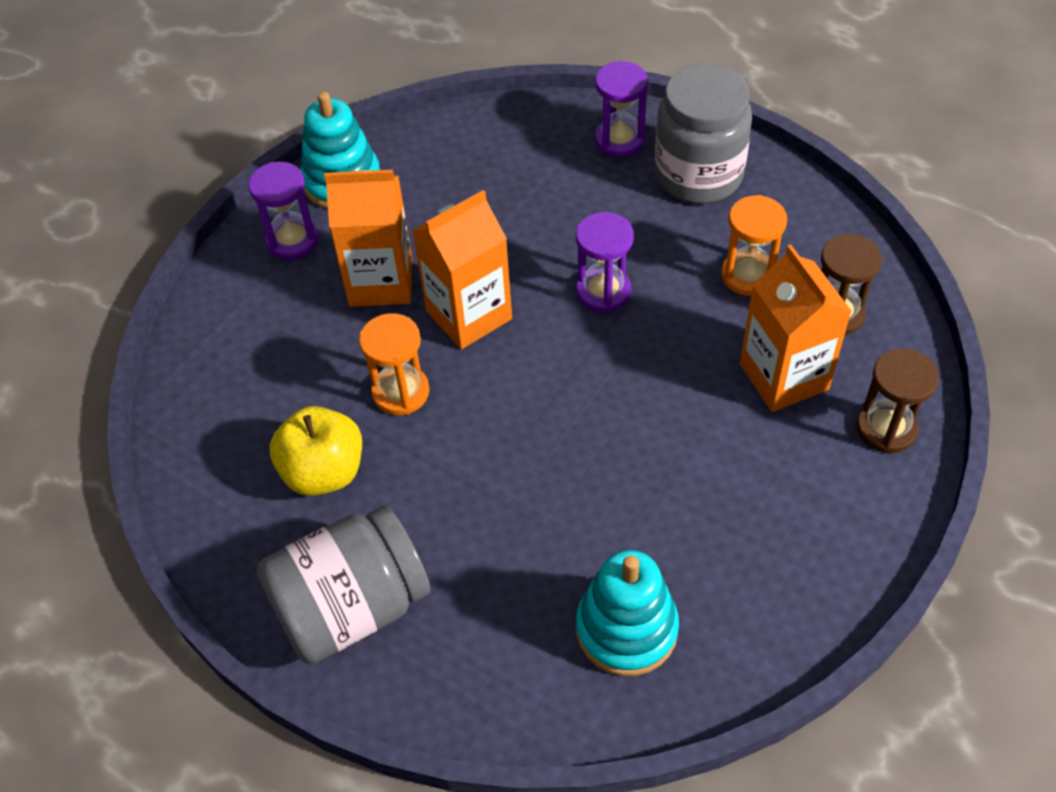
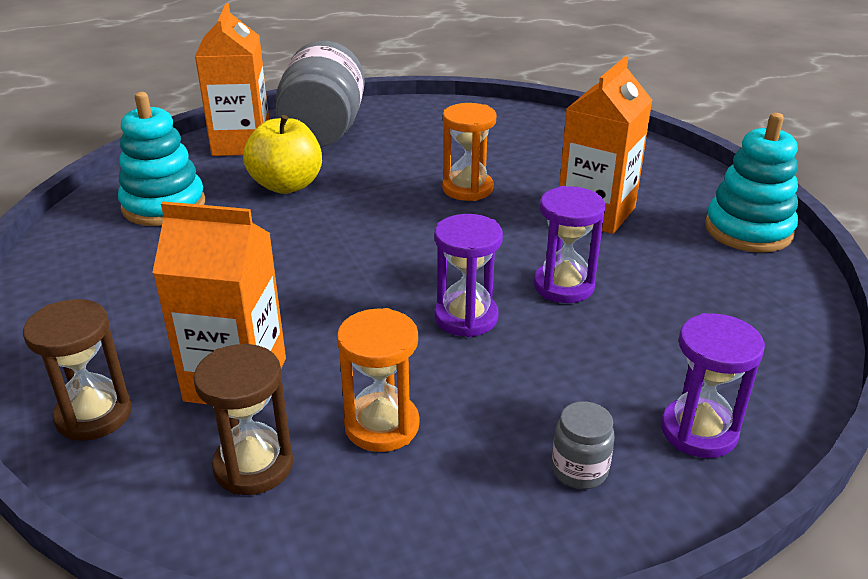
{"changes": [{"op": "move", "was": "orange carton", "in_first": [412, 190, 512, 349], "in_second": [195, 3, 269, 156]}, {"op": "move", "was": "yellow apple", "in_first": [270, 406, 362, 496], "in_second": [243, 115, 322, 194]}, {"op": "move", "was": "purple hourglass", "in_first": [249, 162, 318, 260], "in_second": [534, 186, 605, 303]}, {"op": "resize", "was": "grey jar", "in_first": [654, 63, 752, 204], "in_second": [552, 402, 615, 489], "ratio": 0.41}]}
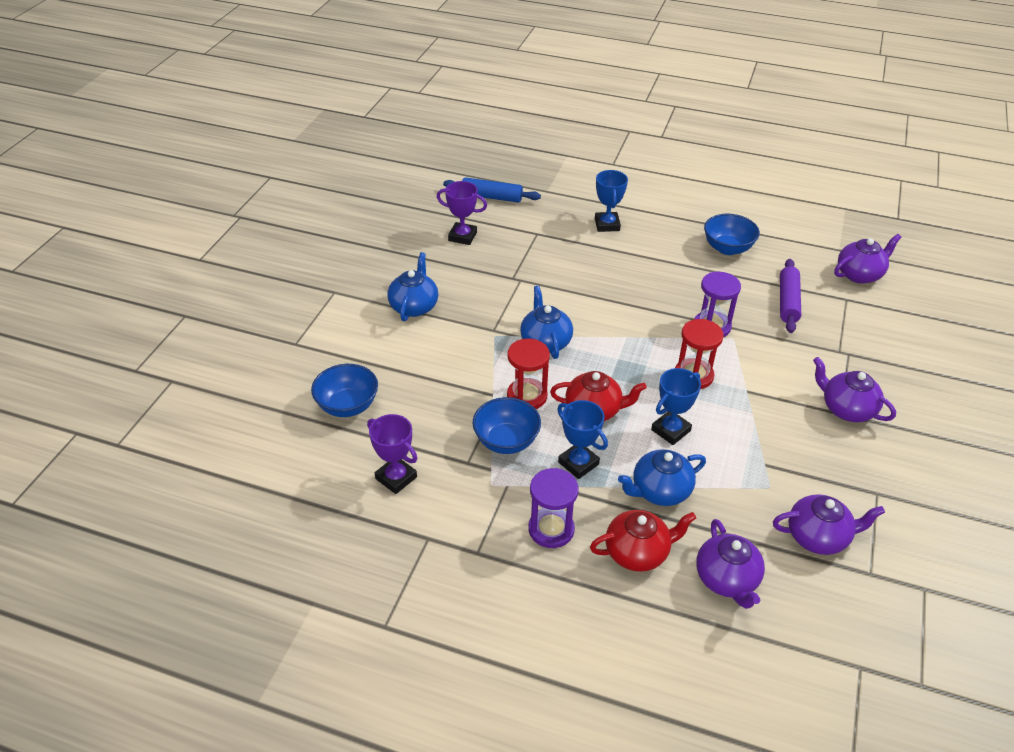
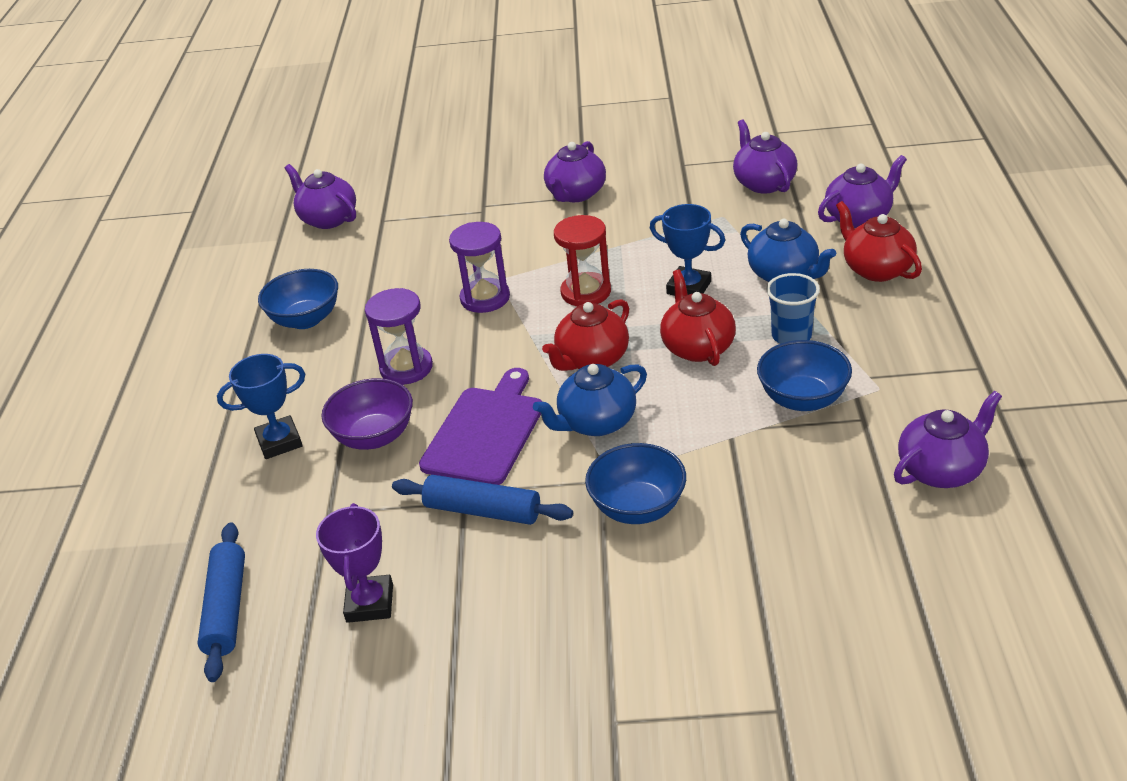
{"changes": [{"op": "insert", "now": "purple bowl", "in_second": [321, 378, 413, 450]}, {"op": "move", "was": "purple hourglass", "in_first": [529, 468, 579, 548], "in_second": [365, 288, 433, 385]}, {"op": "insert", "now": "blue rolling pin", "in_second": [392, 475, 573, 525]}, {"op": "insert", "now": "purple cutting board", "in_second": [419, 368, 542, 485]}, {"op": "insert", "now": "red teapot", "in_second": [542, 299, 629, 371]}, {"op": "move", "was": "blue bowl", "in_first": [311, 364, 378, 417], "in_second": [585, 443, 686, 524]}, {"op": "replace", "was": "blue trophy", "now": "blue cup", "in_first": [557, 400, 608, 479], "in_second": [766, 273, 820, 344]}, {"op": "replace", "was": "purple trophy", "now": "purple teapot", "in_first": [367, 414, 417, 494], "in_second": [894, 391, 1002, 488]}, {"op": "delete", "was": "blue teapot", "in_first": [387, 252, 438, 321]}, {"op": "delete", "was": "red hourglass", "in_first": [507, 339, 550, 409]}, {"op": "delete", "was": "purple rolling pin", "in_first": [780, 259, 801, 333]}]}
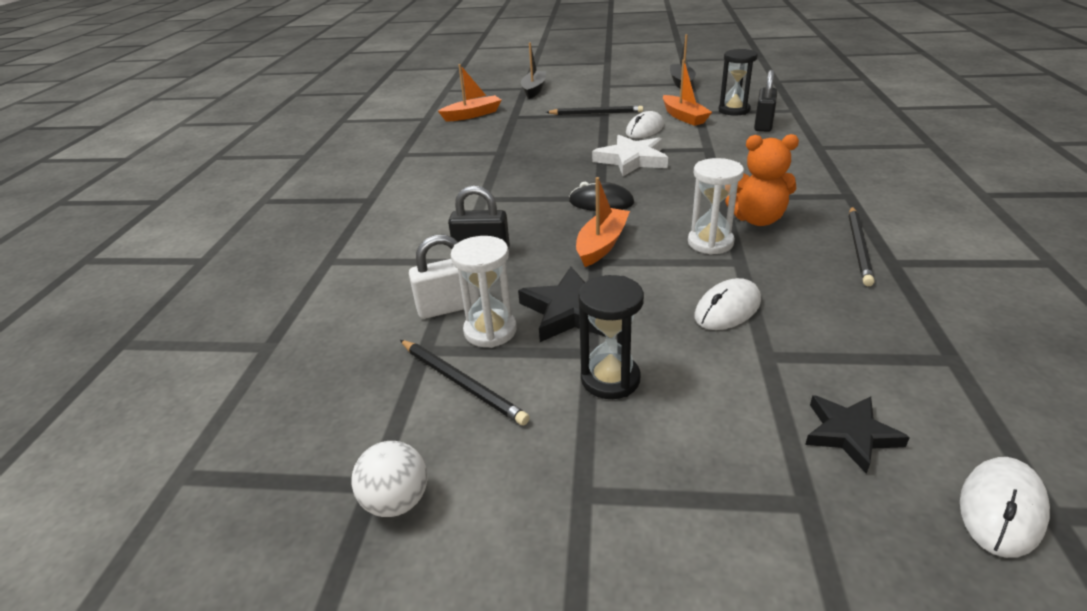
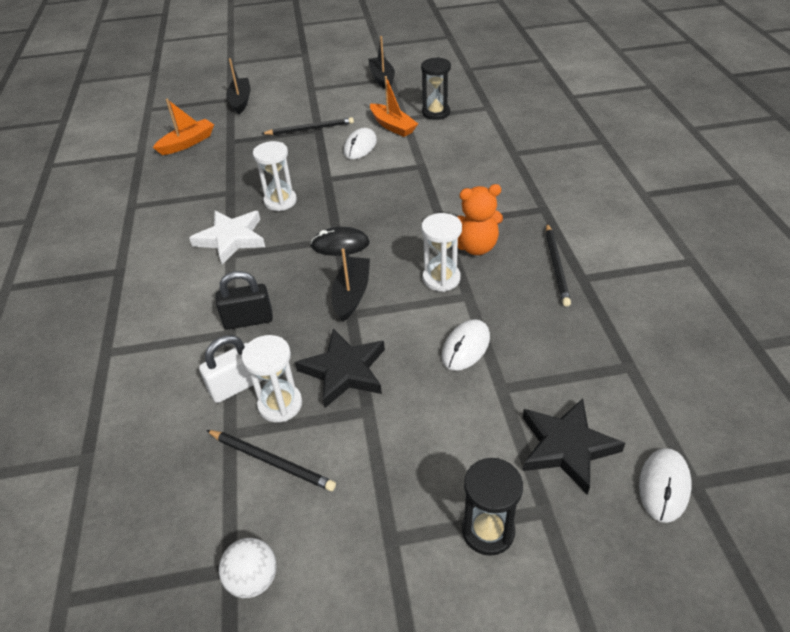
{"changes": [{"op": "move", "was": "white star", "in_first": [592, 135, 668, 176], "in_second": [189, 211, 265, 265]}, {"op": "insert", "now": "white hourglass", "in_second": [253, 141, 297, 211]}, {"op": "recolor", "was": "orange boat", "now": "black boat", "in_first": [576, 177, 630, 267], "in_second": [331, 248, 370, 322]}, {"op": "move", "was": "black hourglass", "in_first": [578, 275, 644, 399], "in_second": [462, 458, 523, 556]}, {"op": "resize", "was": "black star", "in_first": [805, 395, 910, 474], "in_second": [523, 398, 625, 495], "ratio": 1.52}, {"op": "delete", "was": "black padlock", "in_first": [754, 70, 777, 132]}]}
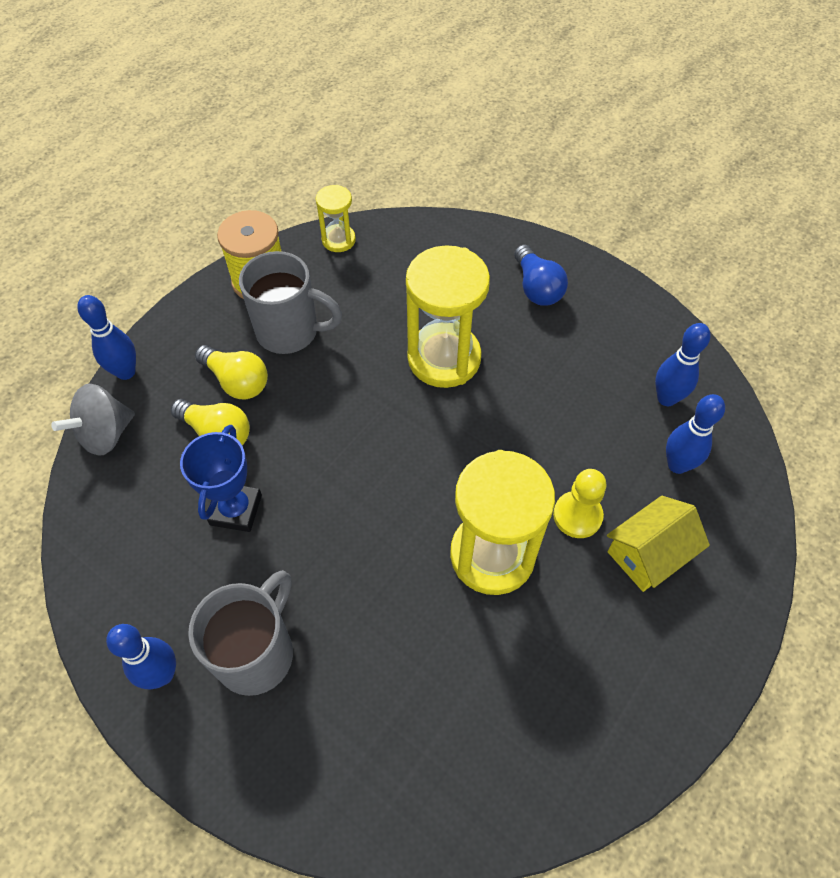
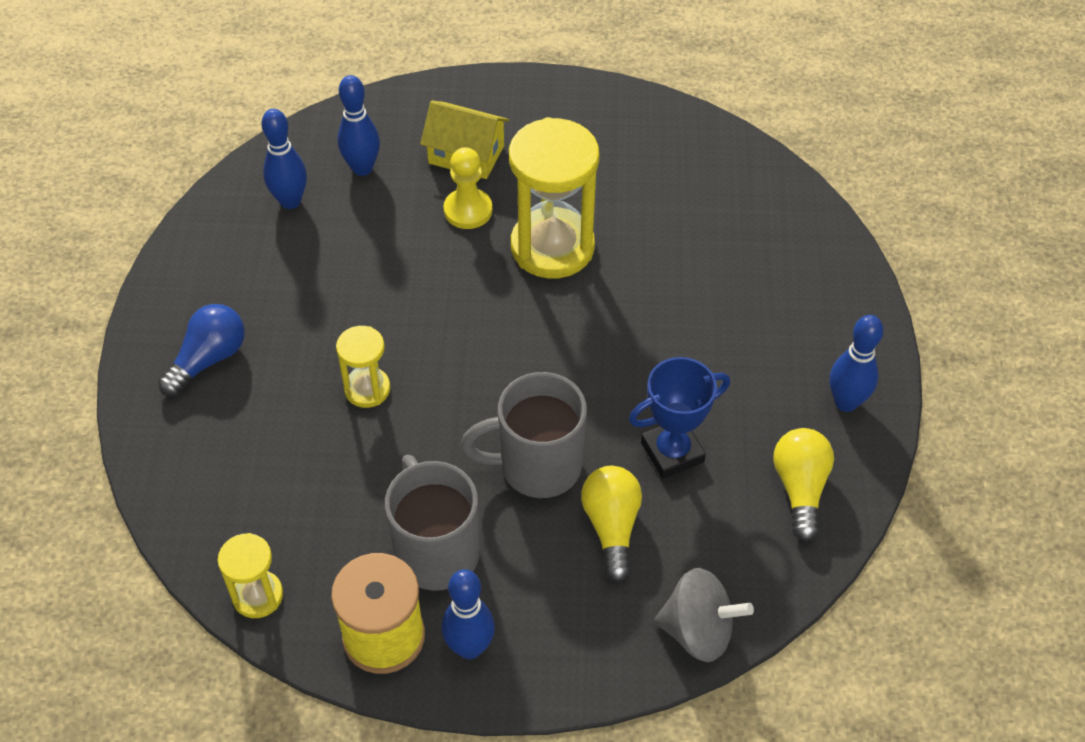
{"changes": [{"op": "resize", "was": "yellow hourglass", "in_first": [406, 245, 490, 388], "in_second": [336, 326, 390, 408], "ratio": 0.51}, {"op": "move", "was": "blue bowling pin", "in_first": [77, 295, 136, 380], "in_second": [441, 569, 495, 659]}, {"op": "move", "was": "grey mug", "in_first": [188, 570, 293, 696], "in_second": [461, 372, 587, 498]}, {"op": "move", "was": "yellow light bulb", "in_first": [195, 345, 268, 399], "in_second": [773, 428, 834, 541]}]}
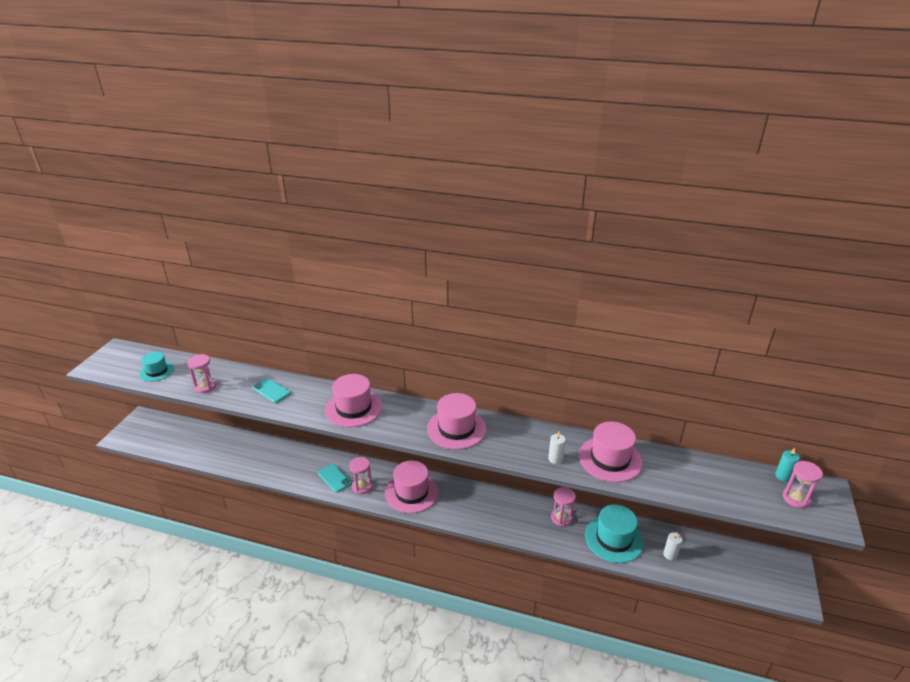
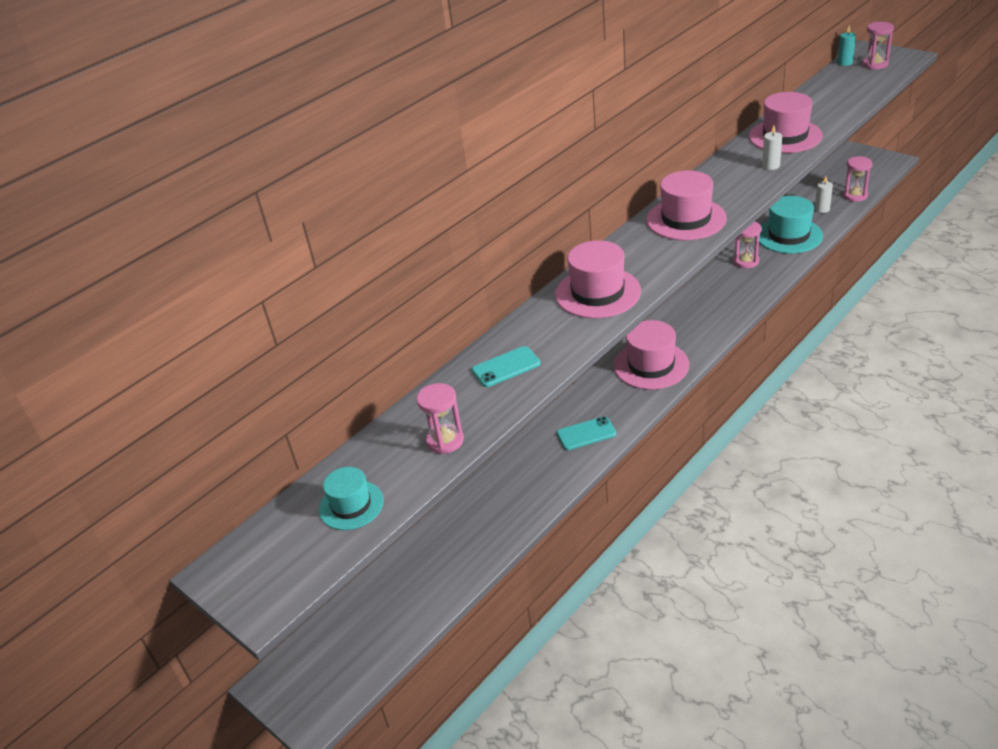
{"changes": [{"op": "move", "was": "pink hourglass", "in_first": [349, 457, 372, 494], "in_second": [843, 156, 873, 202]}]}
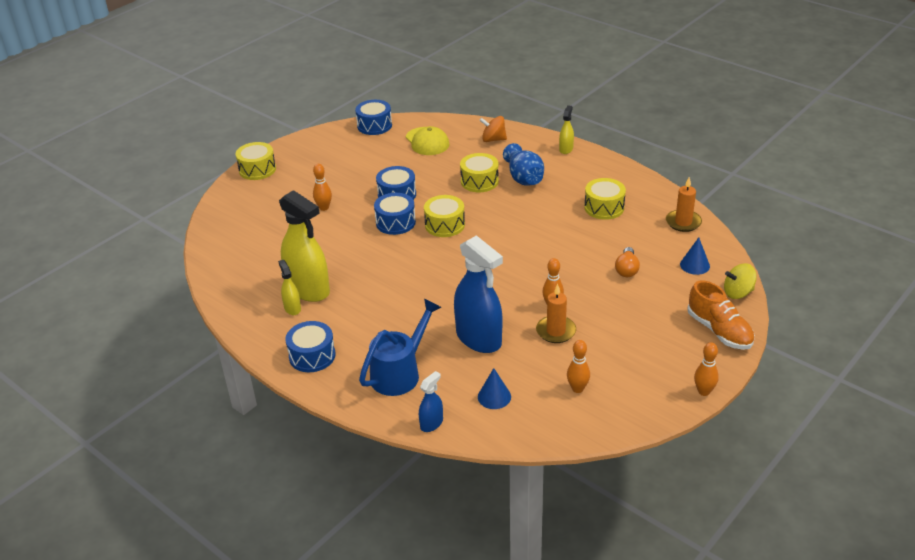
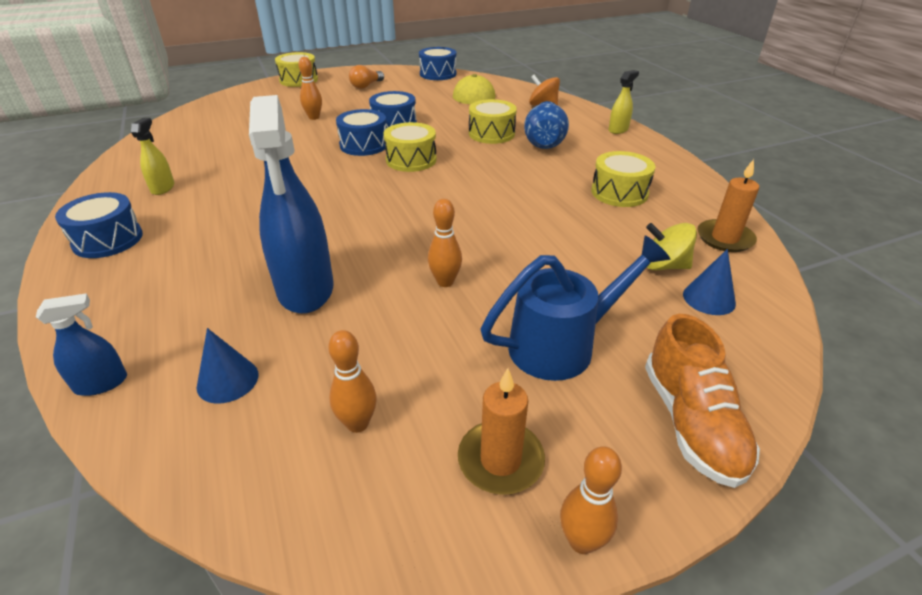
{"changes": [{"op": "move", "was": "orange light bulb", "in_first": [615, 247, 640, 277], "in_second": [349, 65, 384, 89]}, {"op": "move", "was": "orange candle", "in_first": [536, 284, 576, 343], "in_second": [458, 368, 545, 495]}, {"op": "move", "was": "blue watering can", "in_first": [359, 299, 442, 396], "in_second": [480, 235, 671, 381]}, {"op": "move", "was": "yellow spinning top", "in_first": [724, 263, 757, 299], "in_second": [646, 223, 697, 270]}, {"op": "delete", "was": "yellow spray bottle", "in_first": [279, 190, 330, 302]}]}
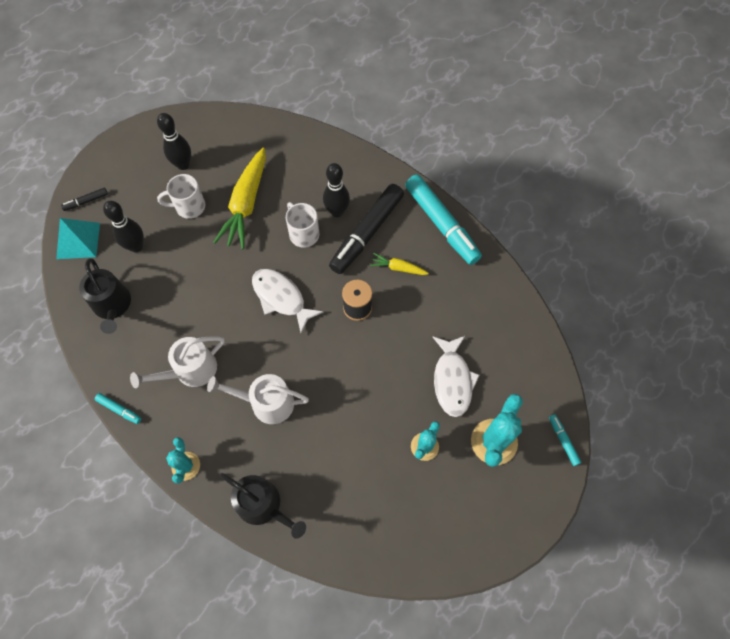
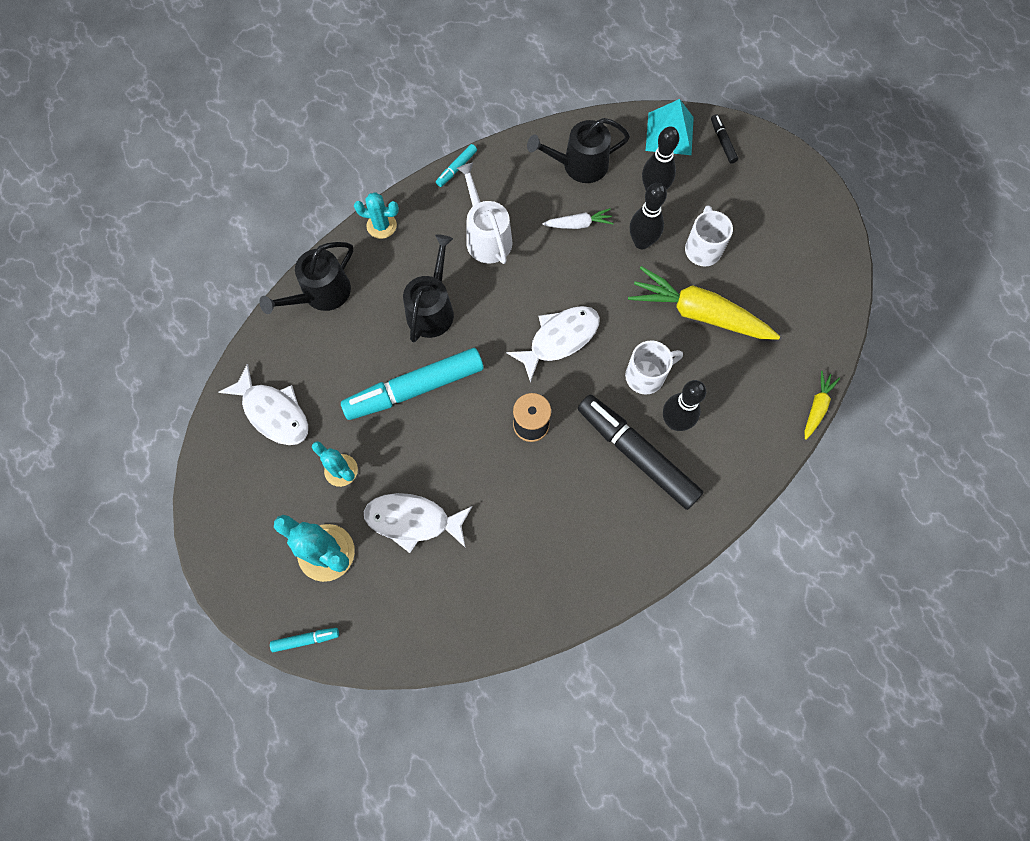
{"changes": [{"op": "insert", "now": "white fish", "in_second": [219, 364, 308, 445]}, {"op": "move", "was": "turquoise marker", "in_first": [405, 174, 482, 265], "in_second": [341, 348, 484, 420]}, {"op": "recolor", "was": "white watering can", "now": "black watering can", "in_first": [207, 374, 309, 424], "in_second": [403, 234, 454, 342]}, {"op": "insert", "now": "white carrot", "in_second": [542, 208, 614, 229]}, {"op": "move", "was": "black bowling pin", "in_first": [157, 113, 191, 170], "in_second": [630, 183, 667, 249]}, {"op": "move", "was": "yellow carrot", "in_first": [370, 253, 429, 275], "in_second": [805, 371, 840, 440]}]}
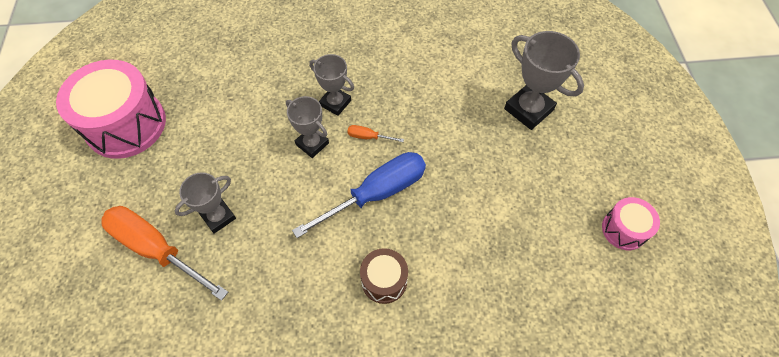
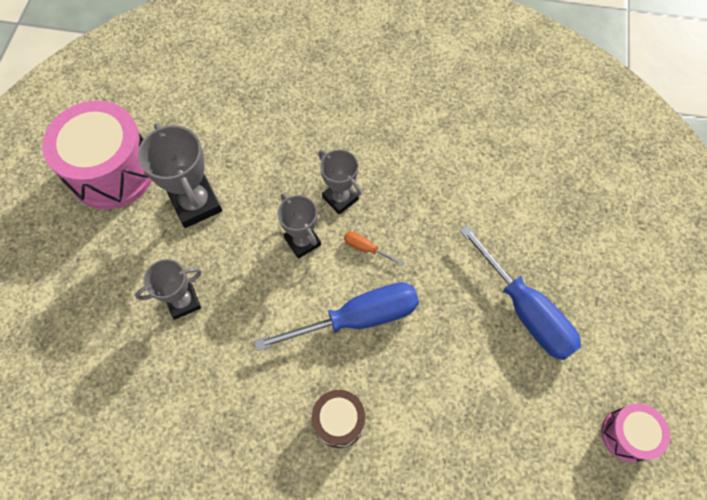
{"changes": [{"op": "move", "was": "grey trophy", "in_first": [504, 31, 584, 130], "in_second": [138, 123, 222, 228]}, {"op": "insert", "now": "blue screwdriver", "in_second": [459, 225, 581, 360]}, {"op": "delete", "was": "orange screwdriver", "in_first": [101, 206, 228, 301]}]}
